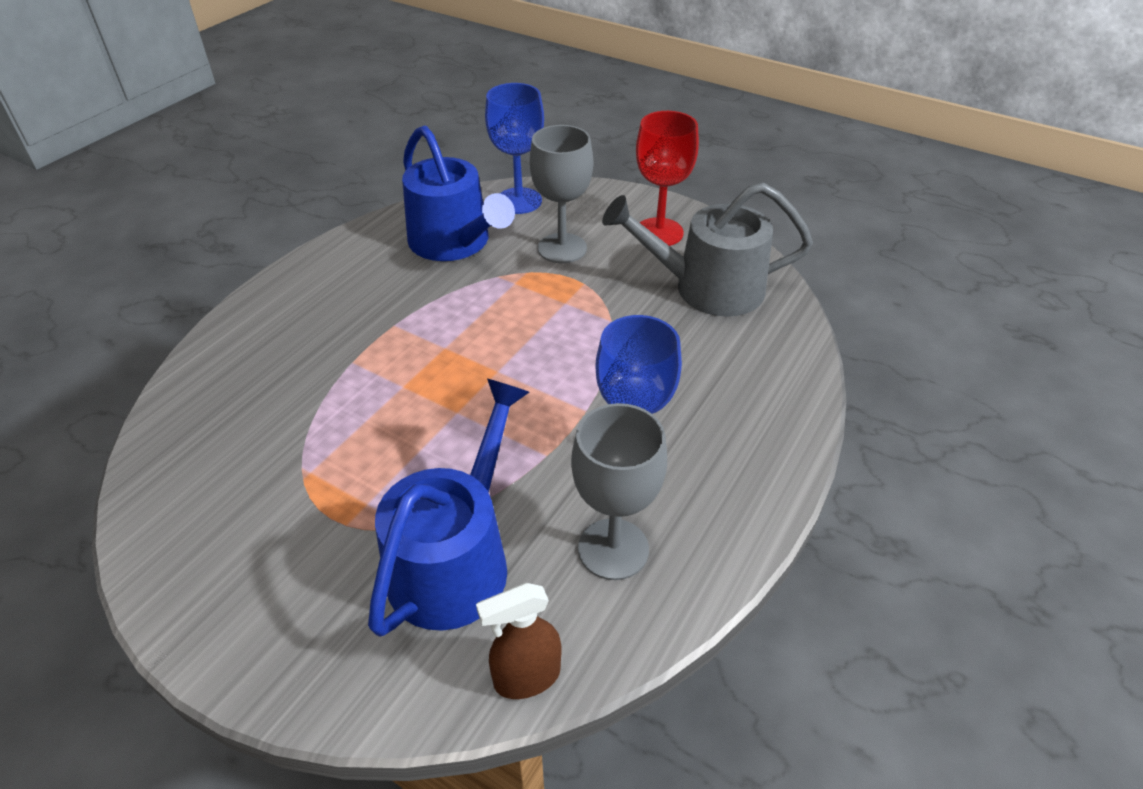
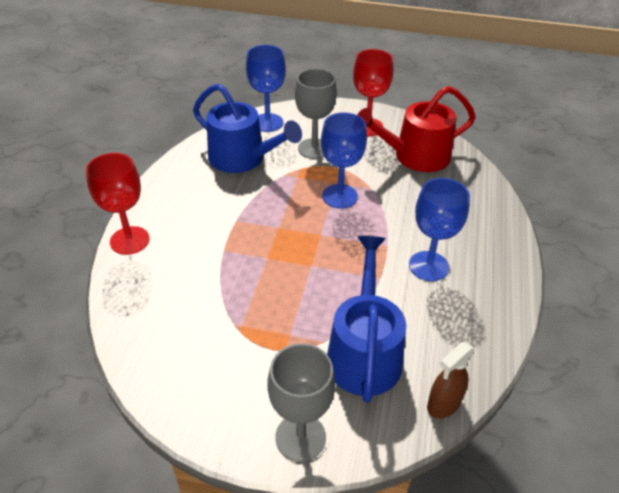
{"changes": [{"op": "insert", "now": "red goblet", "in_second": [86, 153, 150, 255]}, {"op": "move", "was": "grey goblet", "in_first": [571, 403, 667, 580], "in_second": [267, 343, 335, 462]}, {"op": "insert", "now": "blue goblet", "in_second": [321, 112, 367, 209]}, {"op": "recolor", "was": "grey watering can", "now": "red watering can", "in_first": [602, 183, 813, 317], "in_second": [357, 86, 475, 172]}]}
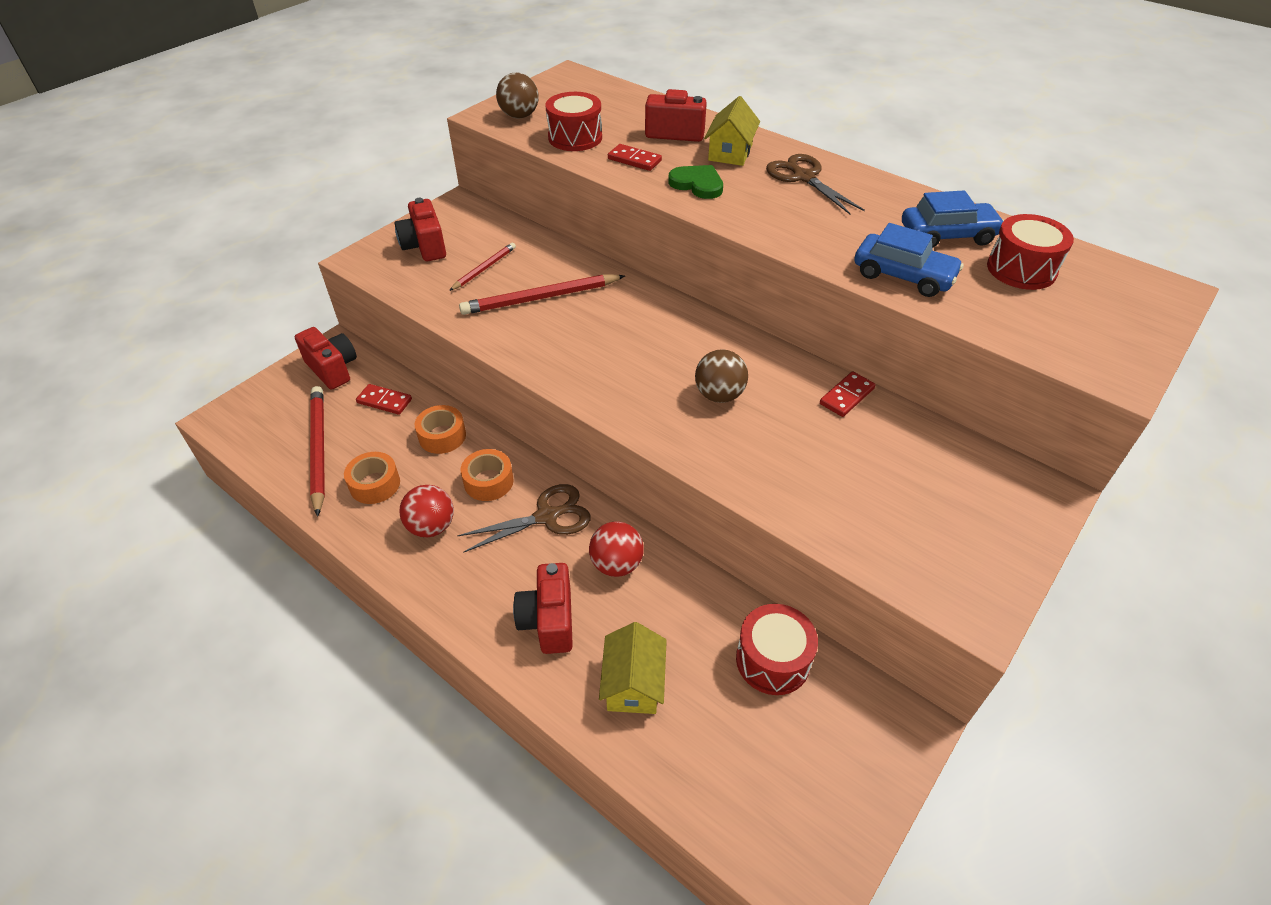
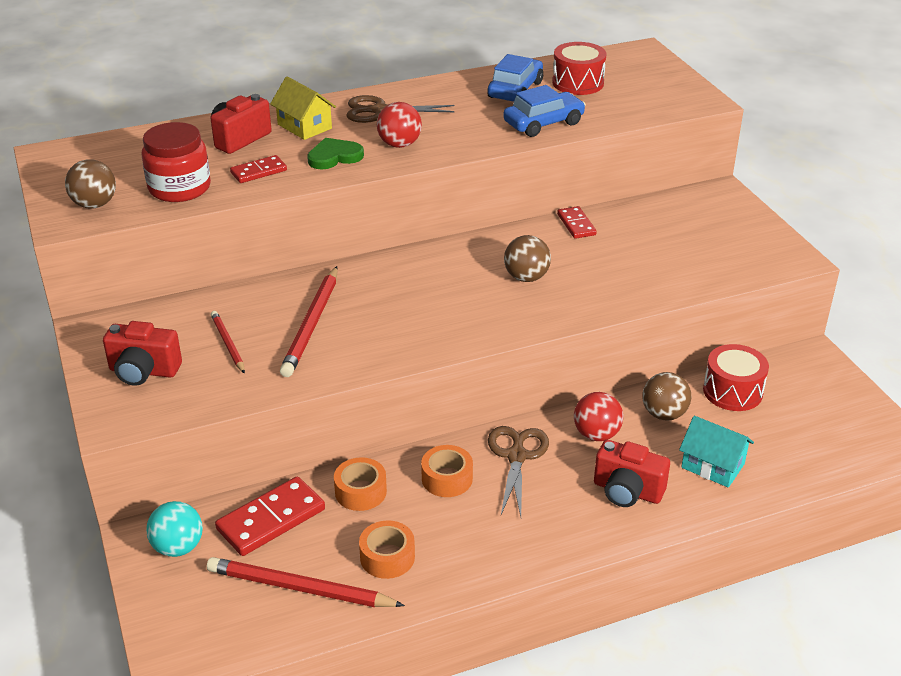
{"changes": [{"op": "replace", "was": "red drum", "now": "red jar", "in_first": [545, 92, 602, 151], "in_second": [142, 122, 211, 202]}, {"op": "replace", "was": "red camera", "now": "turquoise ball", "in_first": [295, 327, 357, 390], "in_second": [146, 501, 203, 557]}, {"op": "resize", "was": "red domino", "in_first": [356, 384, 412, 415], "in_second": [215, 477, 325, 556], "ratio": 1.71}, {"op": "move", "was": "red ball", "in_first": [399, 485, 454, 537], "in_second": [377, 102, 422, 148]}, {"op": "insert", "now": "brown ball", "in_second": [642, 372, 691, 421]}, {"op": "recolor", "was": "yellow house", "now": "turquoise house", "in_first": [599, 622, 667, 714], "in_second": [679, 416, 754, 488]}]}
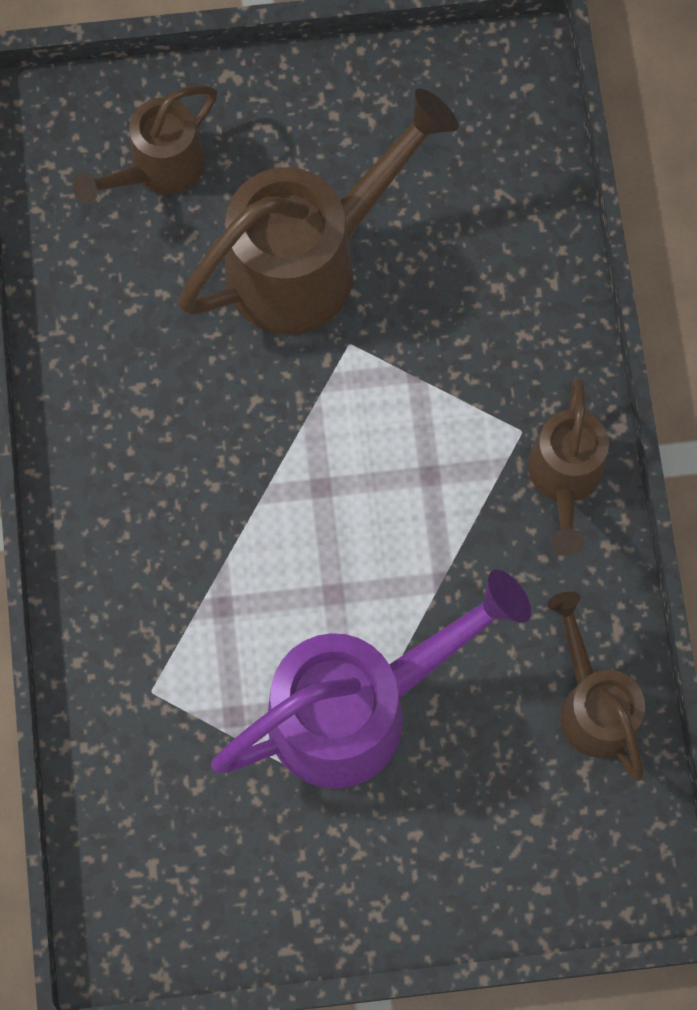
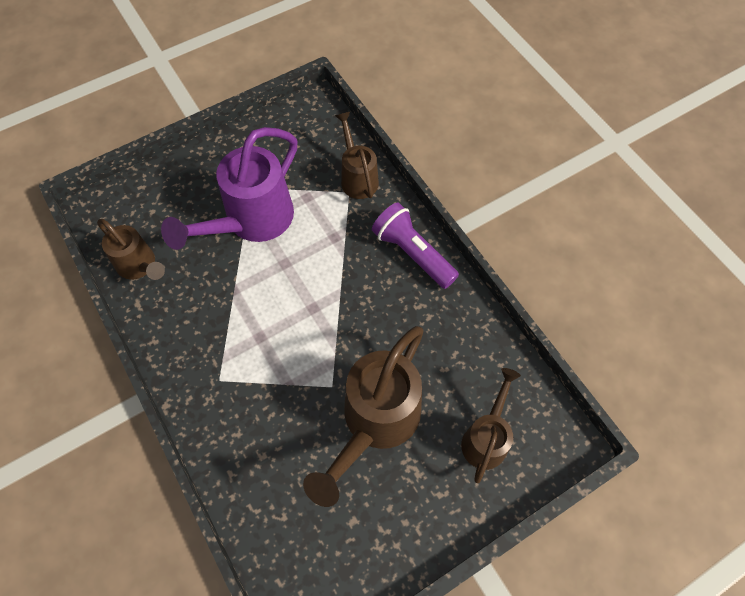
{"changes": [{"op": "move", "was": "brown watering can", "in_first": [528, 377, 609, 556], "in_second": [335, 112, 379, 199]}, {"op": "insert", "now": "purple flashlight", "in_second": [372, 203, 459, 289]}]}
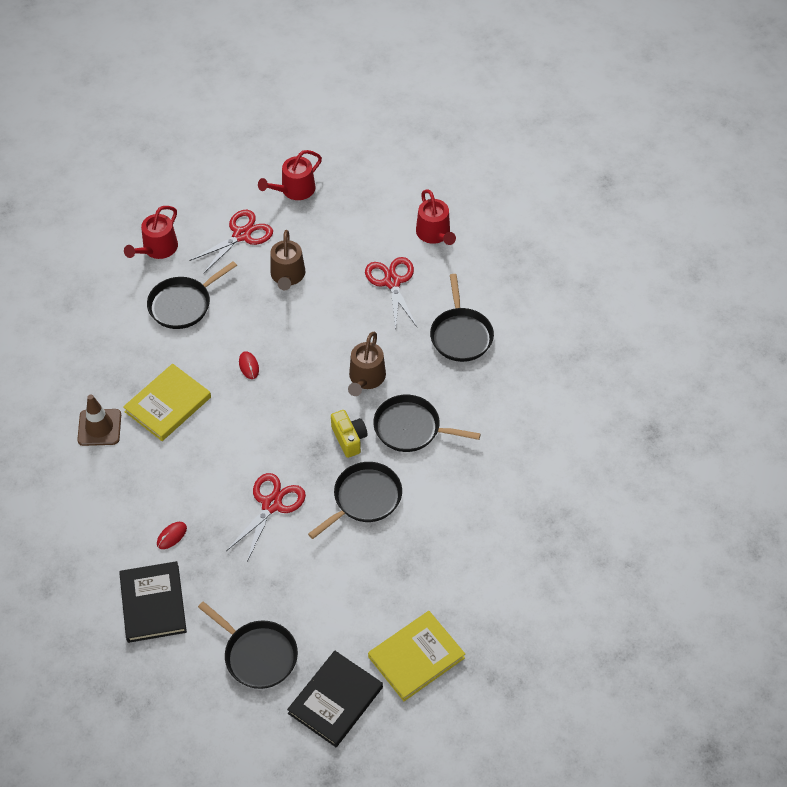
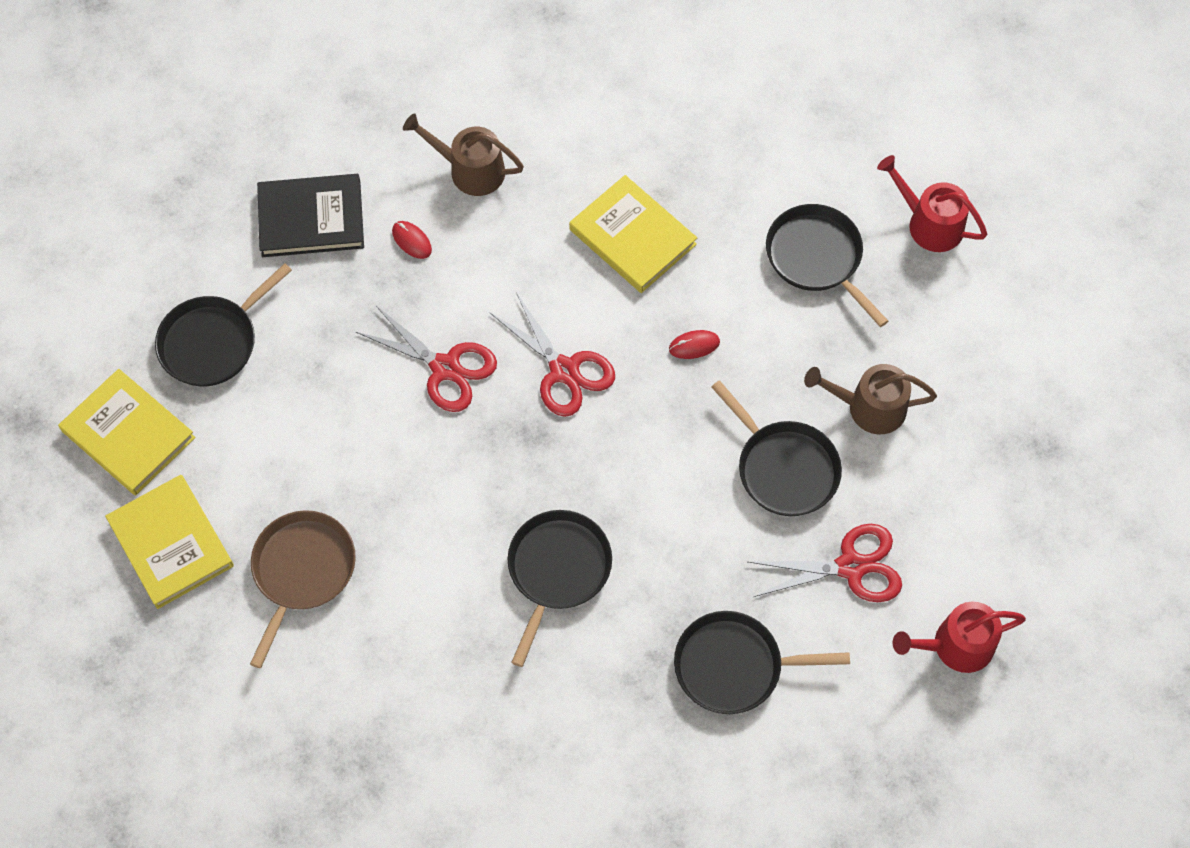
{"changes": [{"op": "recolor", "was": "black book", "now": "yellow book", "in_first": [287, 650, 383, 747], "in_second": [58, 369, 196, 495]}, {"op": "insert", "now": "brown pan", "in_second": [250, 510, 356, 668]}, {"op": "move", "was": "brown watering can", "in_first": [348, 332, 386, 396], "in_second": [403, 113, 524, 196]}, {"op": "move", "was": "red scissors", "in_first": [189, 210, 273, 273], "in_second": [489, 292, 615, 417]}, {"op": "move", "was": "black pan", "in_first": [308, 462, 402, 539], "in_second": [711, 380, 842, 516]}, {"op": "delete", "was": "brown traffic cone", "in_first": [77, 395, 121, 446]}, {"op": "delete", "was": "red watering can", "in_first": [258, 150, 322, 200]}, {"op": "delete", "was": "yellow camera", "in_first": [331, 410, 368, 458]}]}
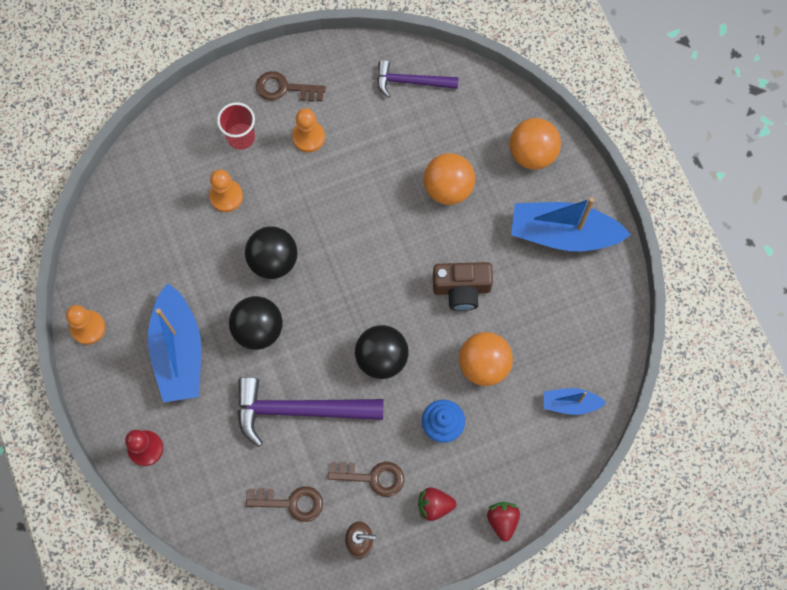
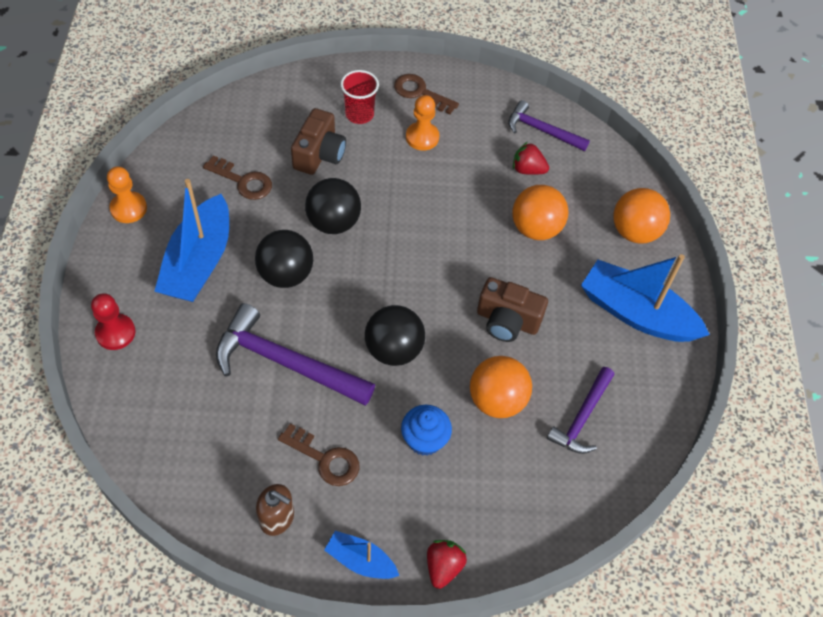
{"changes": [{"op": "move", "was": "brown key", "in_first": [246, 486, 323, 522], "in_second": [203, 155, 272, 200]}, {"op": "replace", "was": "orange pawn", "now": "brown camera", "in_first": [209, 169, 243, 212], "in_second": [291, 108, 346, 175]}, {"op": "move", "was": "blue boat", "in_first": [544, 388, 606, 415], "in_second": [324, 531, 399, 579]}, {"op": "move", "was": "red strawberry", "in_first": [418, 488, 456, 521], "in_second": [513, 142, 549, 175]}, {"op": "insert", "now": "purple hammer", "in_second": [547, 367, 614, 454]}]}
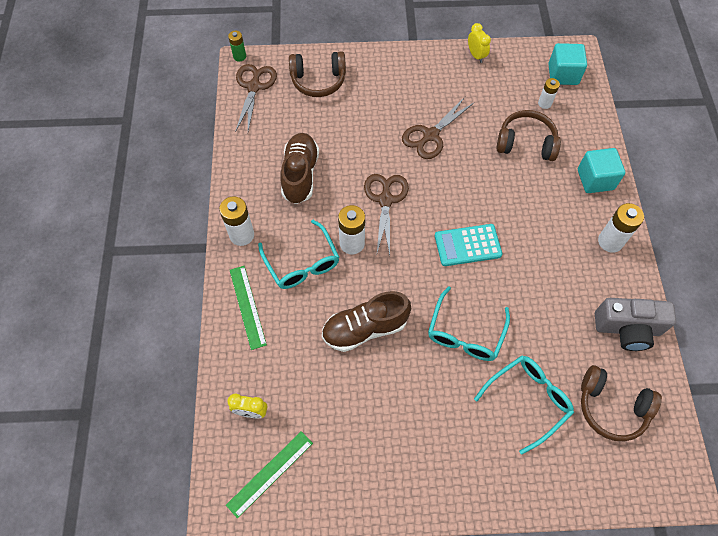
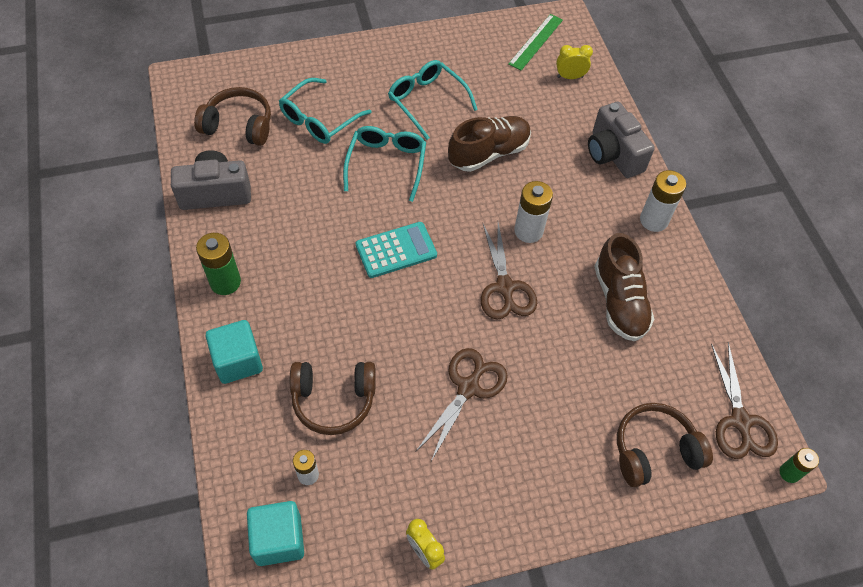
{"changes": [{"op": "recolor", "was": "white battery", "now": "green battery", "in_first": [598, 203, 644, 253], "in_second": [196, 233, 241, 295]}, {"op": "move", "was": "turquoise glasses", "in_first": [258, 220, 339, 289], "in_second": [388, 60, 478, 140]}, {"op": "replace", "was": "green ruler", "now": "grey camera", "in_first": [230, 266, 267, 350], "in_second": [588, 102, 655, 178]}]}
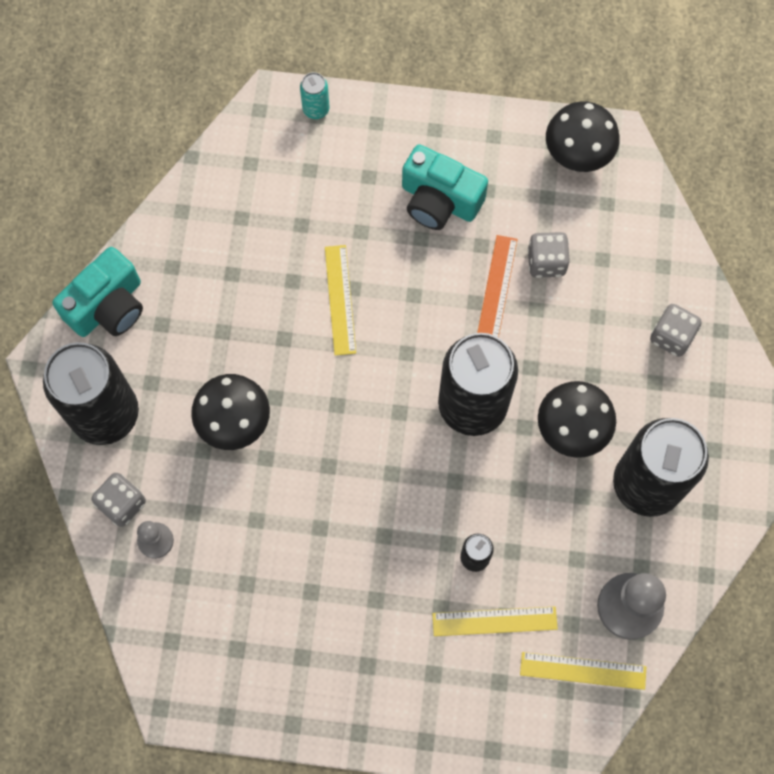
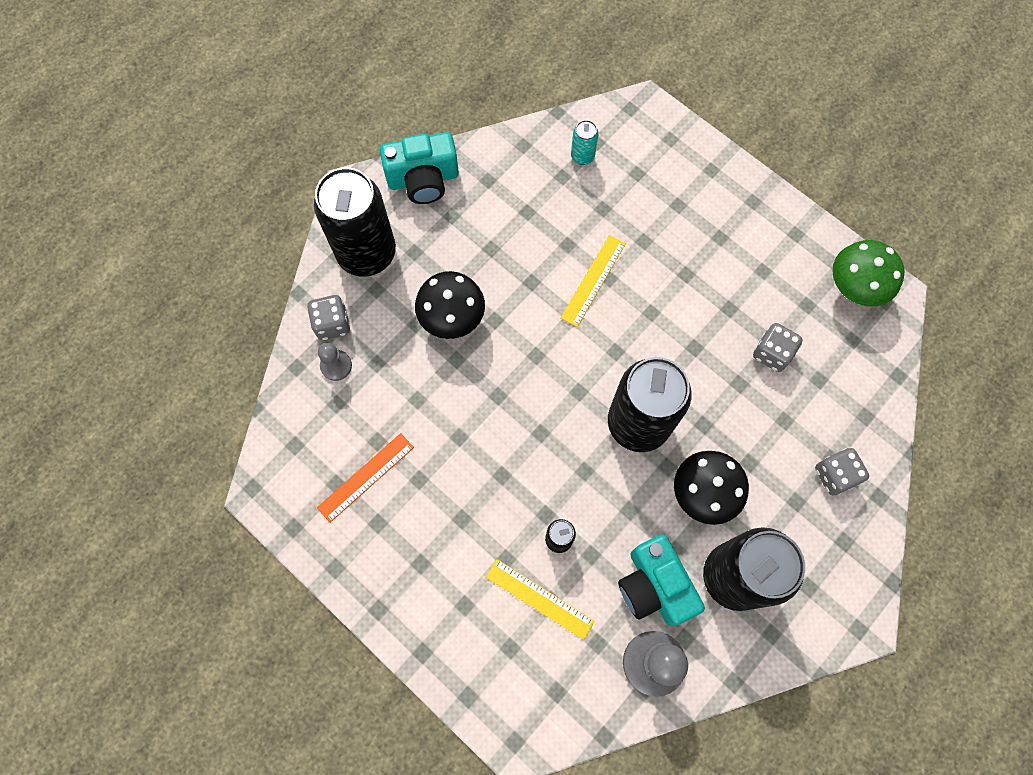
{"changes": [{"op": "move", "was": "orange ruler", "in_first": [477, 235, 518, 338], "in_second": [317, 433, 414, 523]}, {"op": "move", "was": "turquoise can", "in_first": [300, 72, 329, 119], "in_second": [571, 120, 599, 165]}, {"op": "move", "was": "turquoise camera", "in_first": [402, 144, 488, 230], "in_second": [618, 534, 705, 626]}, {"op": "recolor", "was": "black mushroom", "now": "green mushroom", "in_first": [546, 101, 620, 172], "in_second": [832, 240, 904, 306]}, {"op": "delete", "was": "yellow ruler", "in_first": [520, 652, 646, 690]}]}
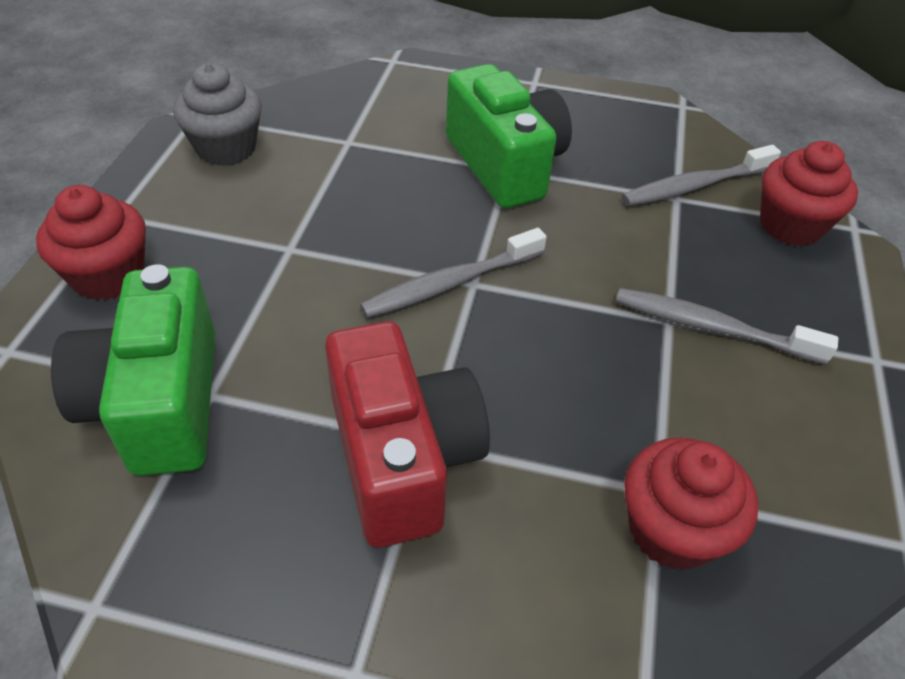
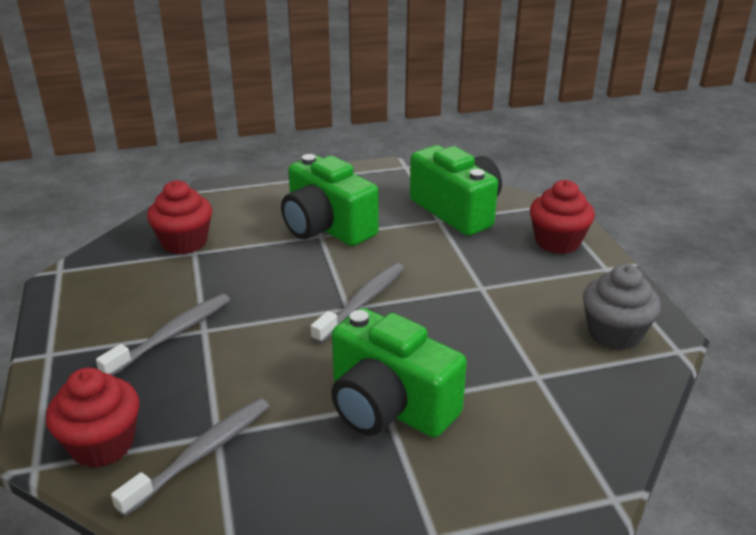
{"changes": [{"op": "rotate", "was": "grey toothbrush", "in_first": [616, 288, 838, 364], "in_second": [96, 294, 230, 376], "clockwise": -45}, {"op": "recolor", "was": "red camera", "now": "green camera", "in_first": [325, 321, 490, 548], "in_second": [281, 154, 379, 246]}]}
